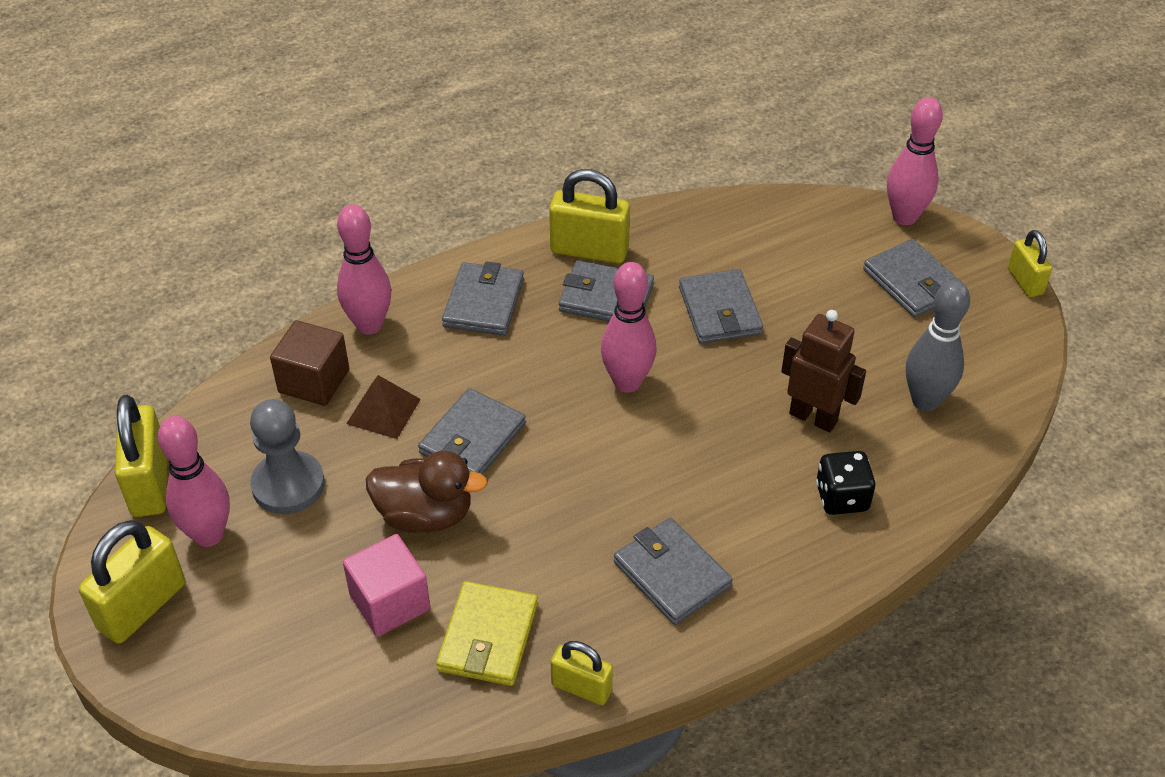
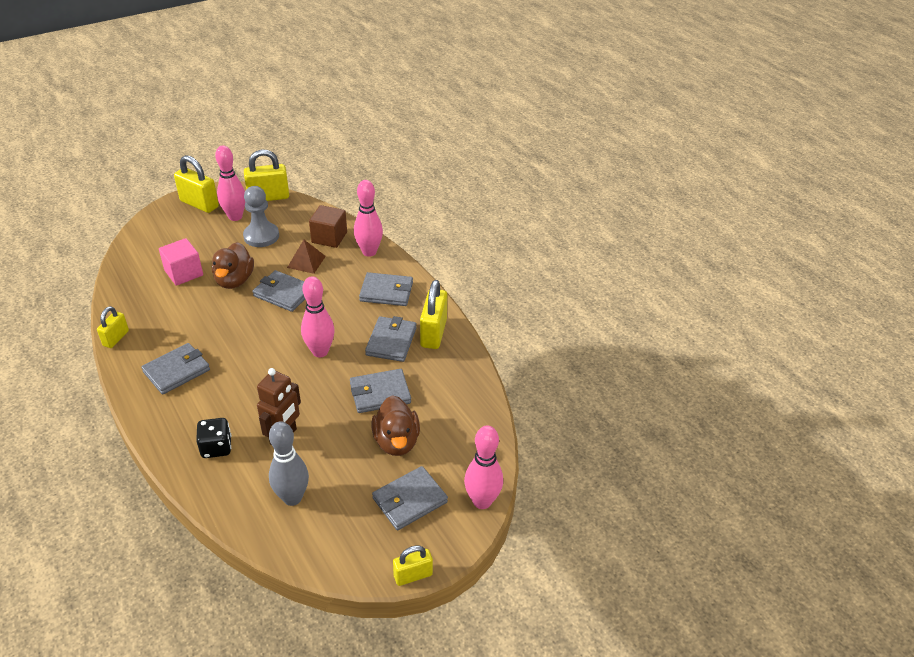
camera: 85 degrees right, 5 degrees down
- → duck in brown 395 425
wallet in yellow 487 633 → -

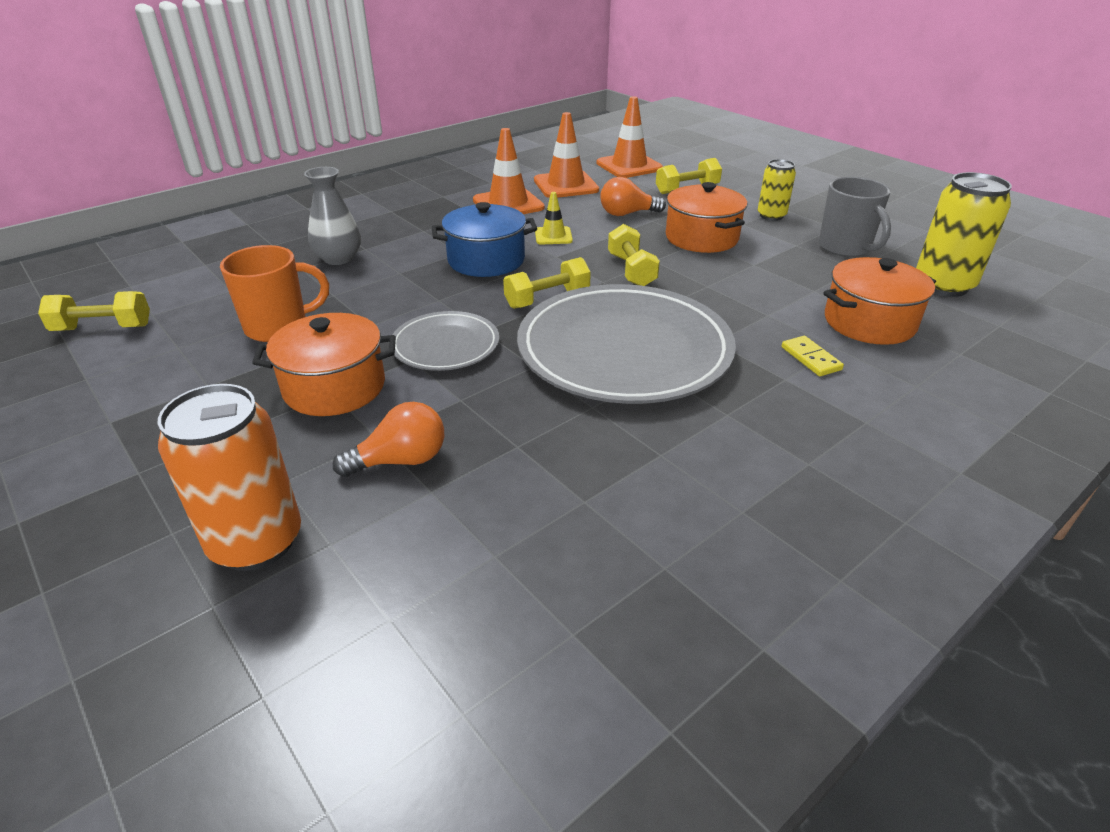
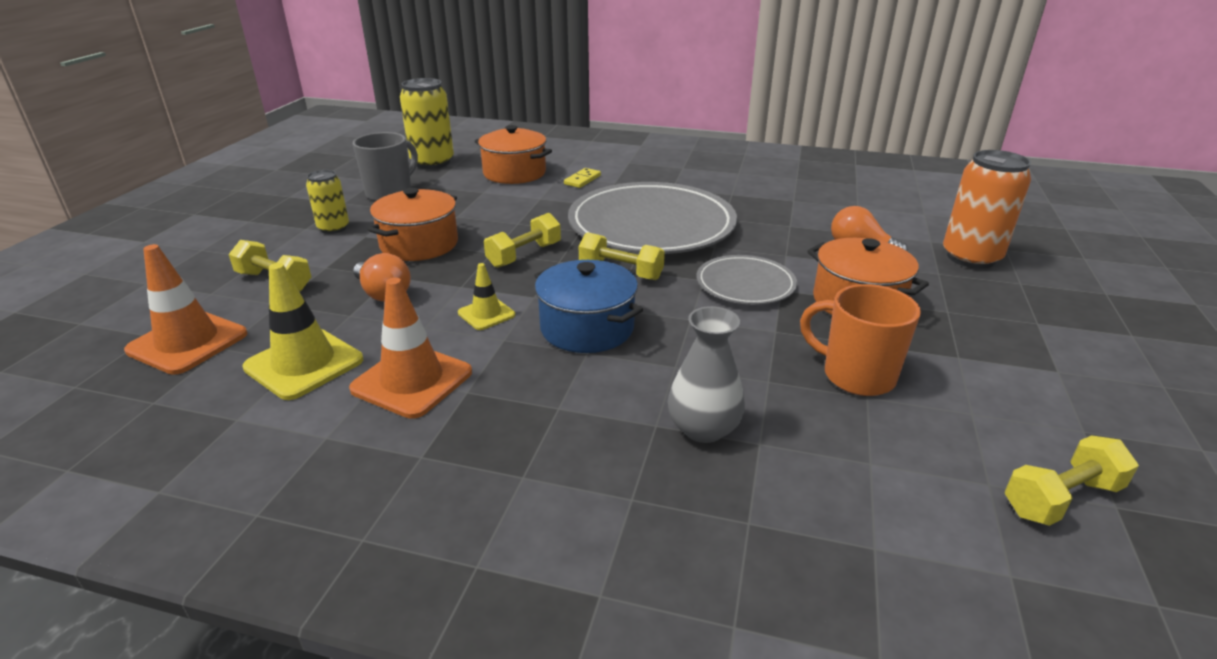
camera: 125 degrees left, 5 degrees down
traffic cone in orange 566 155 → traffic cone in yellow 302 331
dumbbell in yellow 94 311 → dumbbell in yellow 1072 480, 75 degrees counterclockwise

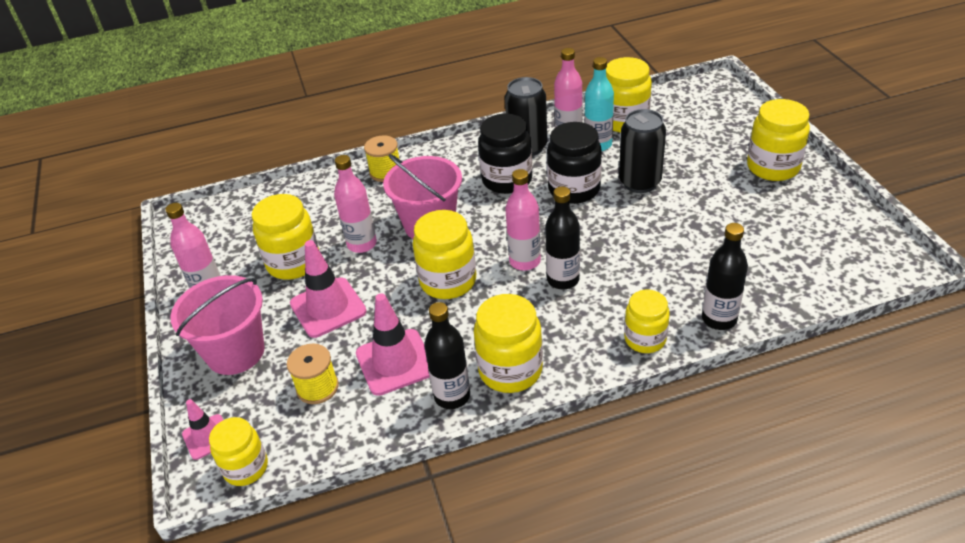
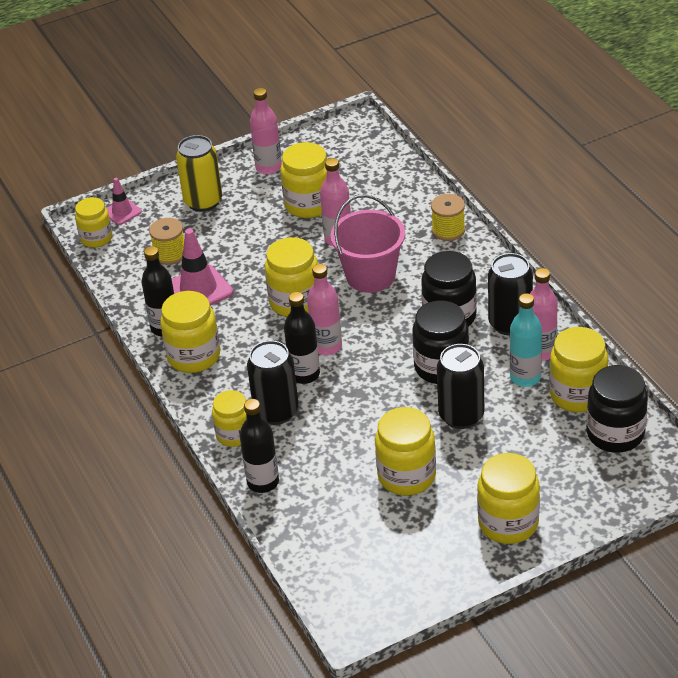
camera: 80 degrees right, 0 degrees up
bucket in pink 217 325 → can in yellow 199 173
- → can in black 272 382
- → jar in yellow 405 451
- → jar in black 617 409
traffic cone in pink 328 289 → -

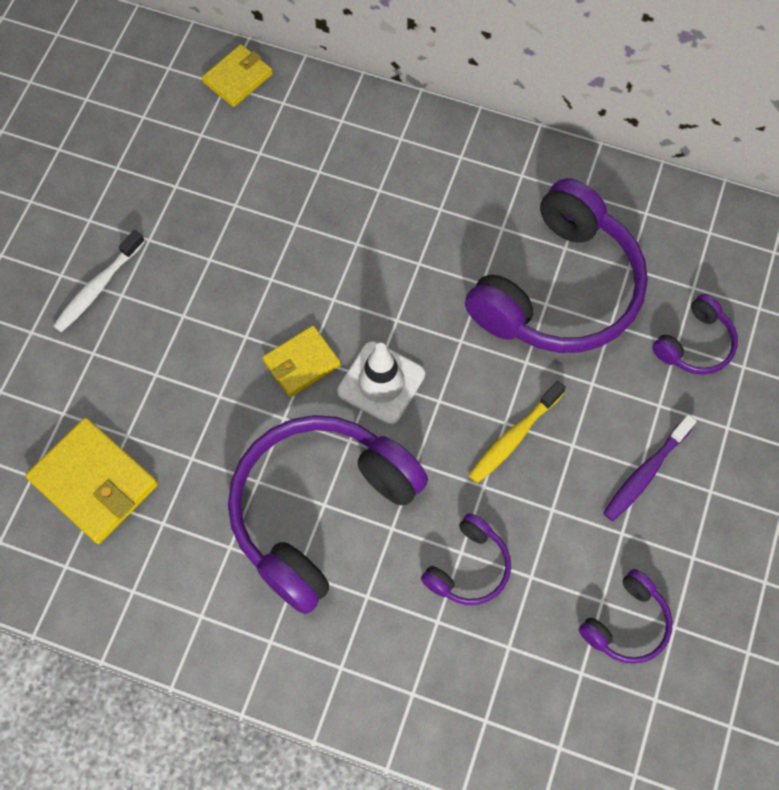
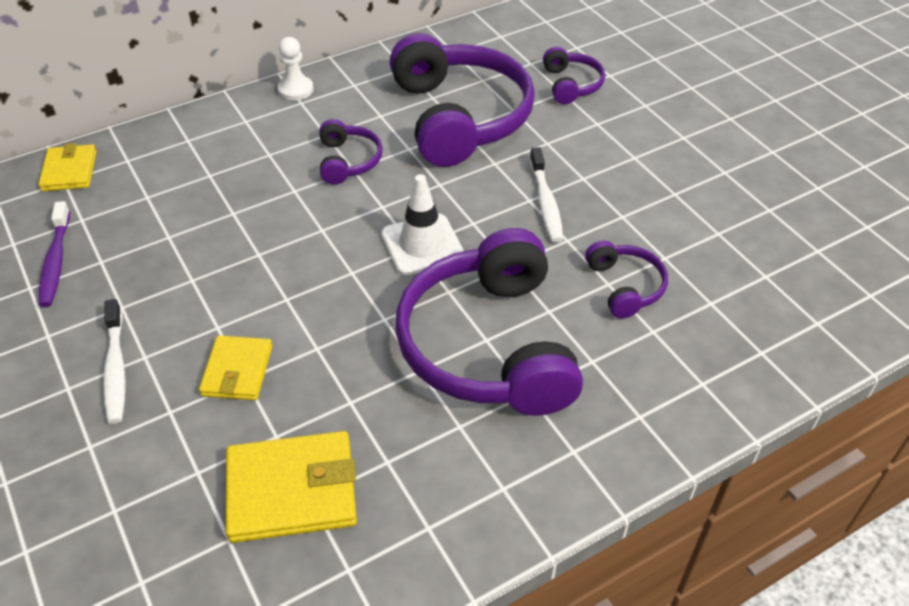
camera: 50 degrees left, 20 degrees down
toothbrush in purple 650 467 → toothbrush in purple 54 254, relocated
wallet in yellow 302 361 → wallet in yellow 235 367, relocated
- → pawn in white 296 69
headphones in purple 625 616 → headphones in purple 351 152, relocated
toothbrush in yellow 517 432 → toothbrush in white 546 194

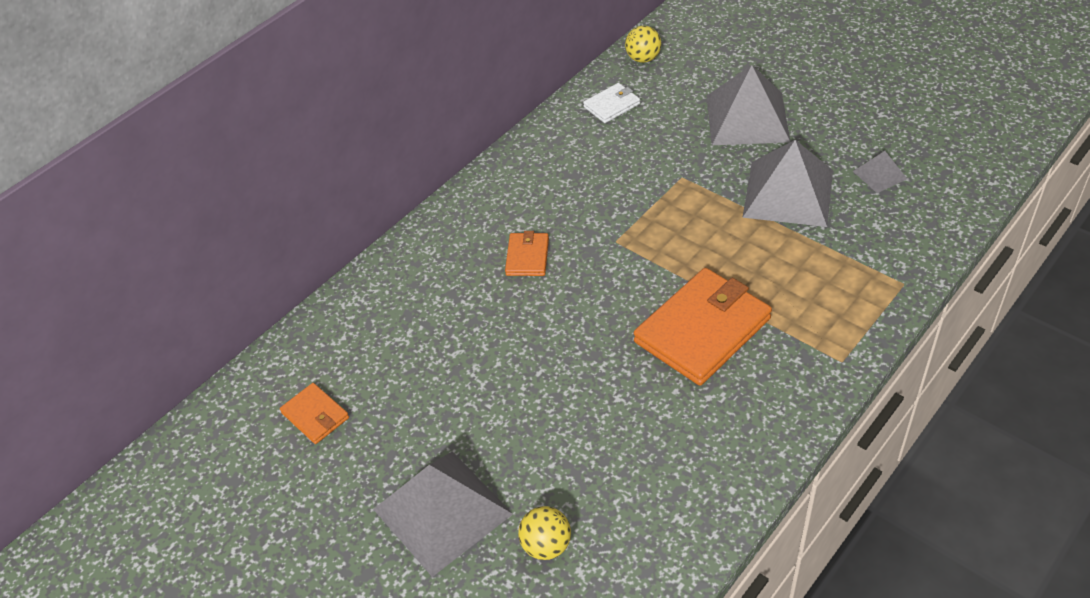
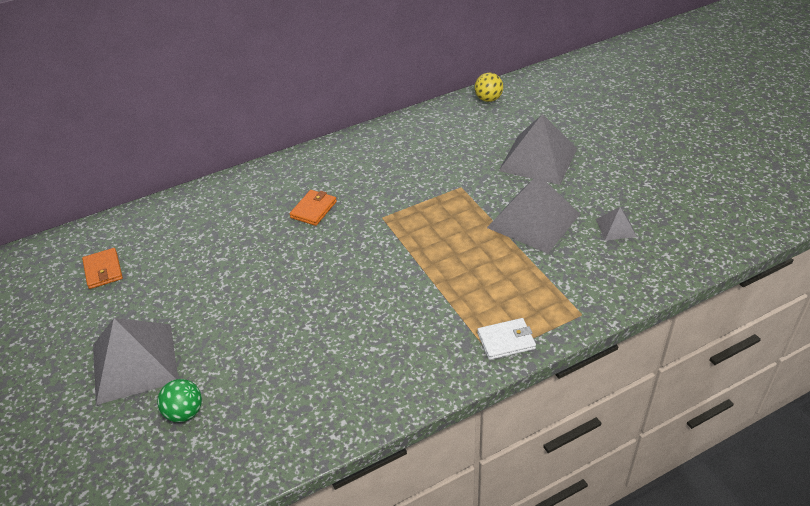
camera: 20 degrees right, 5 degrees down
ball in yellow 544 533 → ball in green 179 400
wallet in white 611 103 → wallet in white 506 339, relocated
wallet in orange 703 327 → -

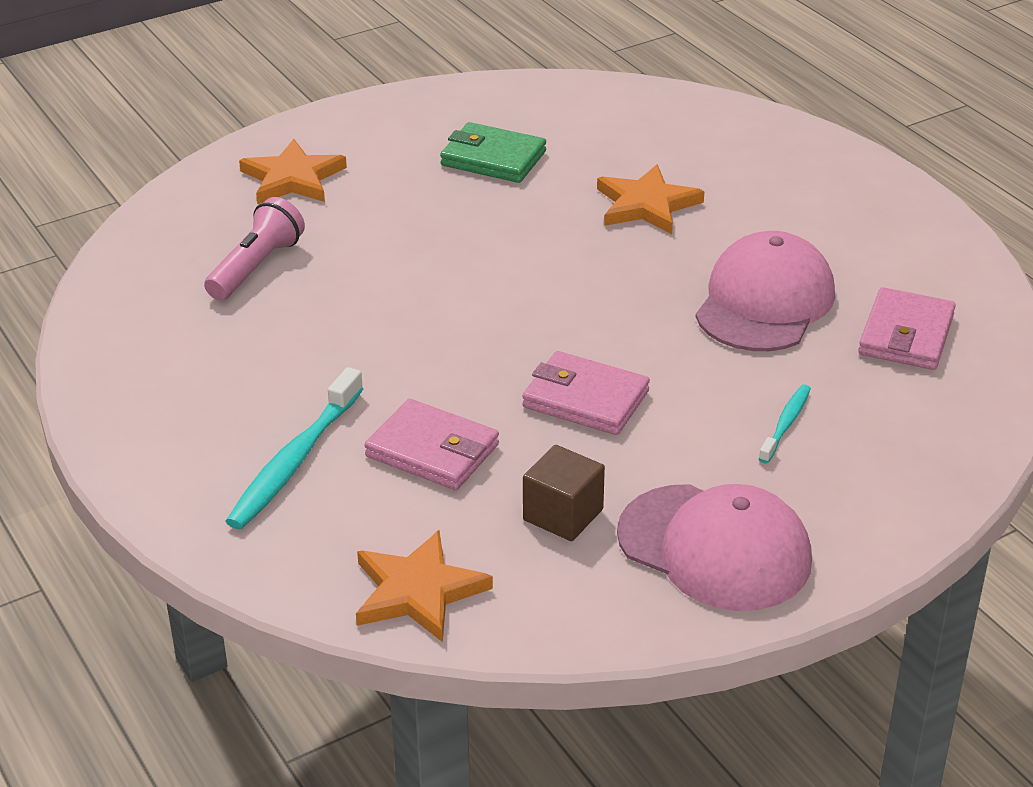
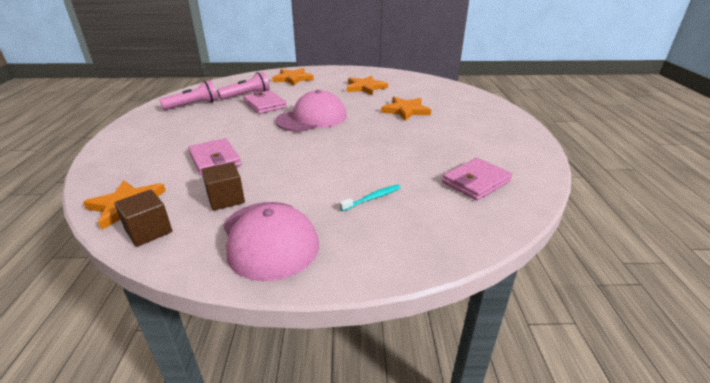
camera: 30 degrees right, 5 degrees down
- → cube in brown 143 218
- → flashlight in pink 188 95
wallet in pink 586 393 → wallet in pink 265 102, relocated
cap in pink 765 291 → cap in pink 311 111, relocated
wallet in green 493 152 → star in orange 367 85
toothbrush in turquoise 294 448 → -

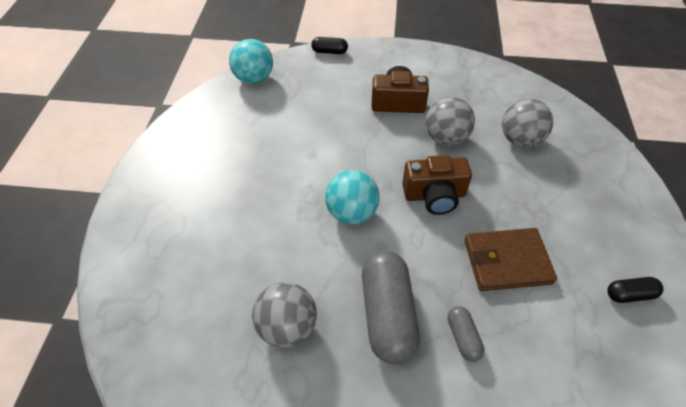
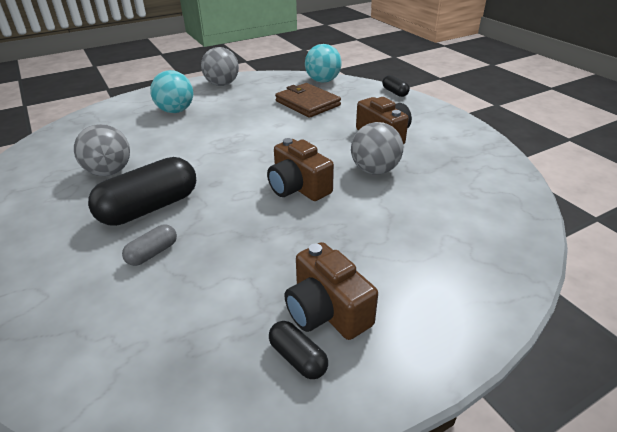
camera: 55 degrees right, 15 degrees down
capsule in grey 391 307 → capsule in black 142 191
ball in turquoise 352 197 → ball in turquoise 171 91, relocated
ball in grey 527 123 → ball in grey 220 66, relocated
wallet in brown 510 259 → wallet in brown 308 100, relocated
- → camera in brown 331 291

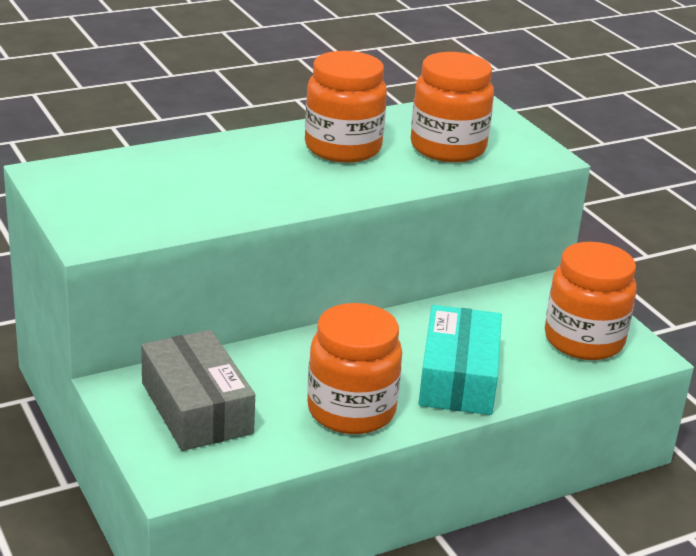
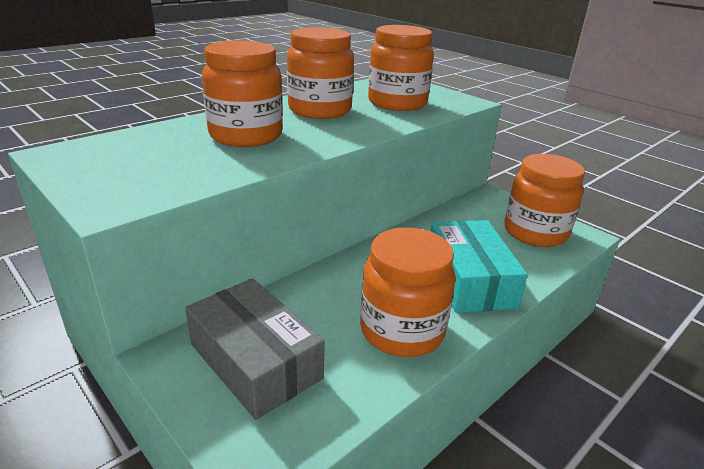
camera: 15 degrees left, 0 degrees up
- → jar in orange 242 93

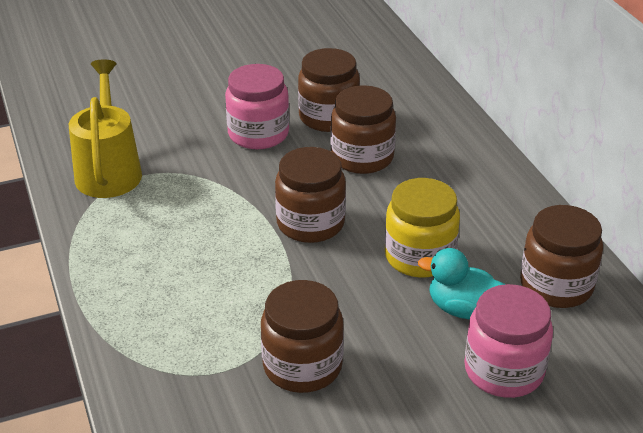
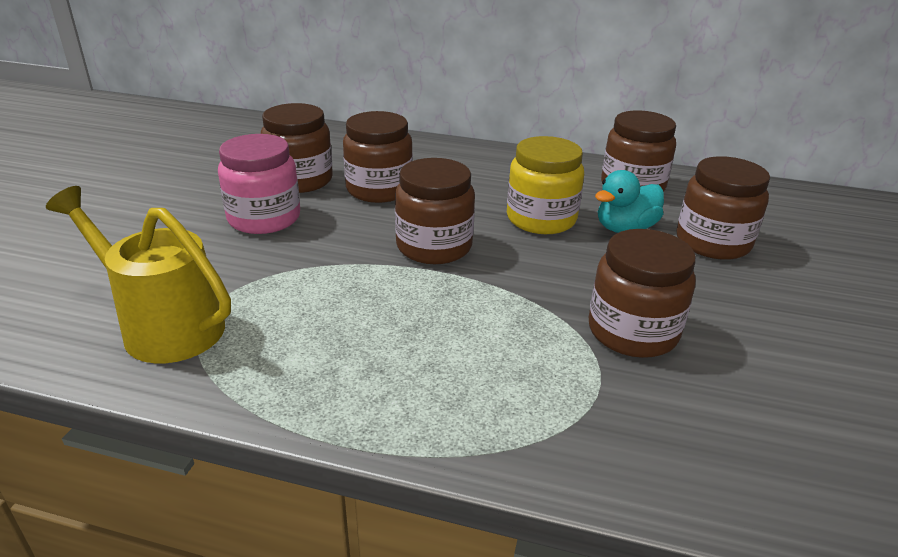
camera: 55 degrees left, 5 degrees down
jar in pink 508 341 → jar in brown 723 208

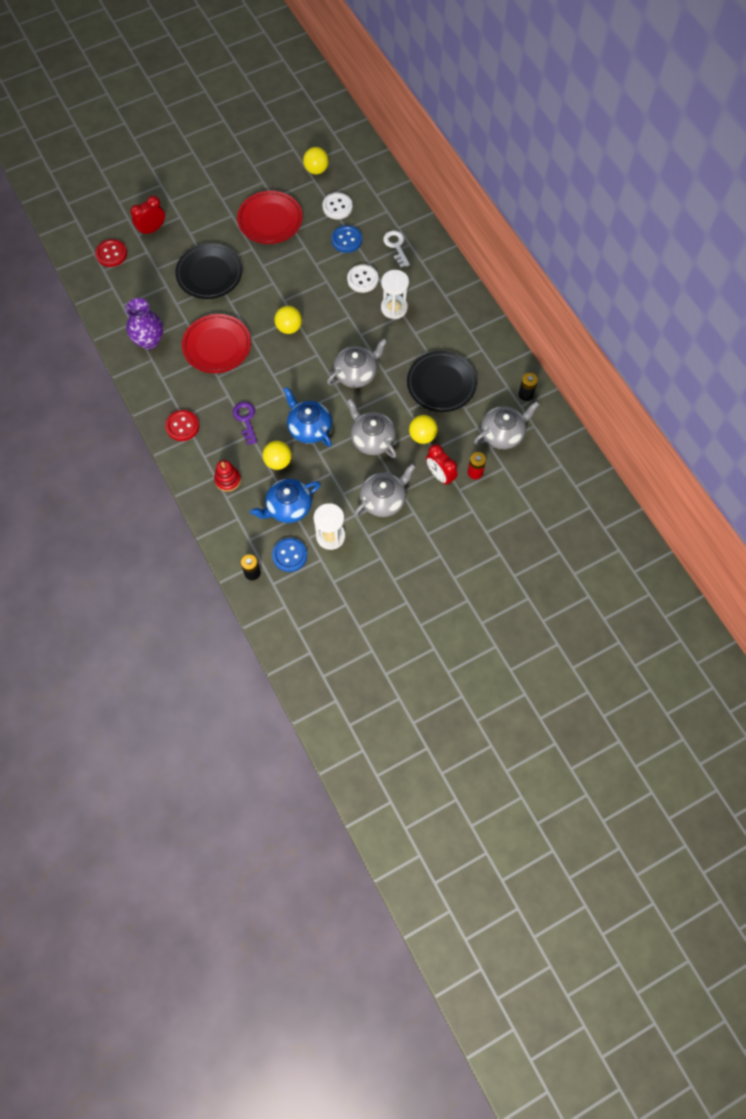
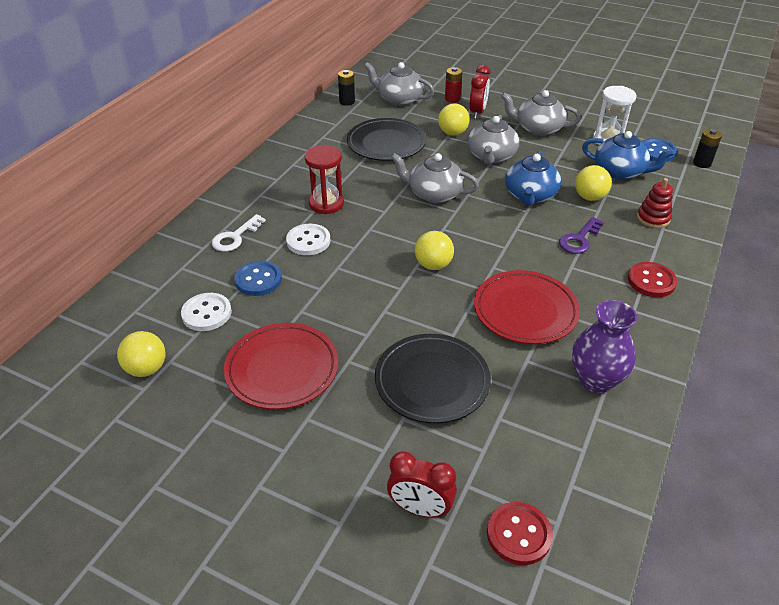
camera: 125 degrees left, 25 degrees down
hourglass in white 395 294 → hourglass in red 324 179

